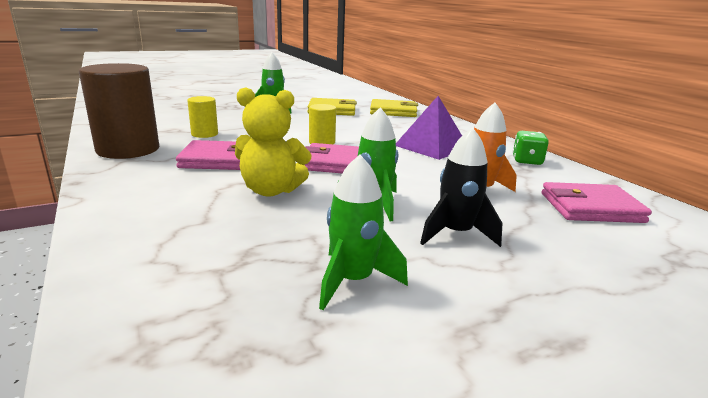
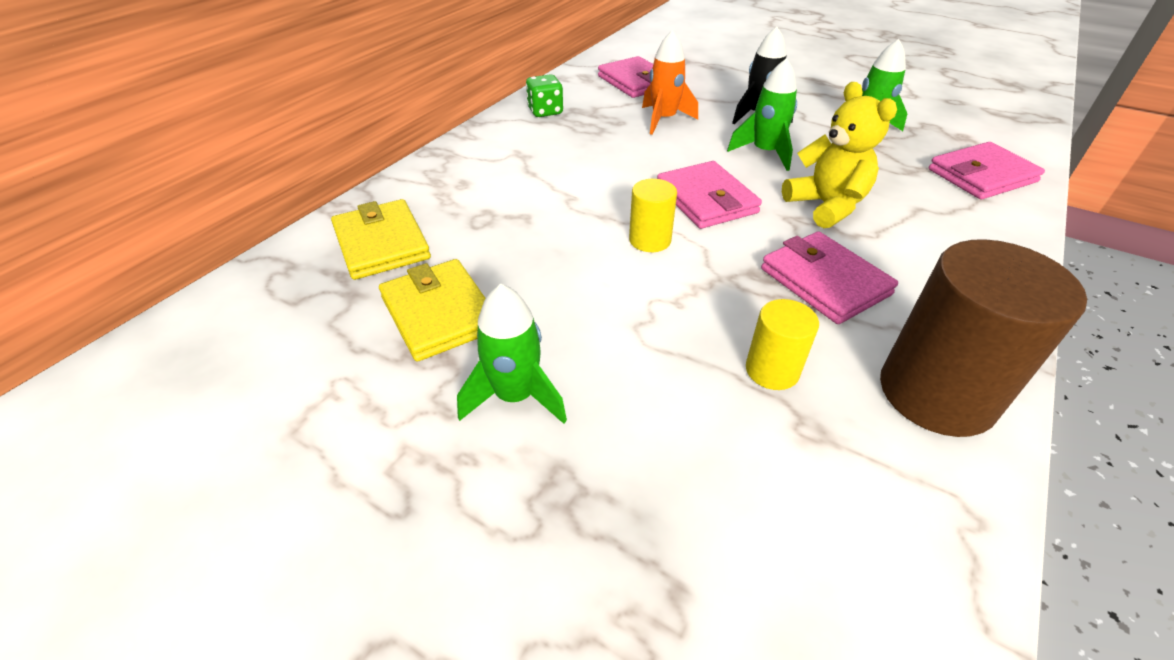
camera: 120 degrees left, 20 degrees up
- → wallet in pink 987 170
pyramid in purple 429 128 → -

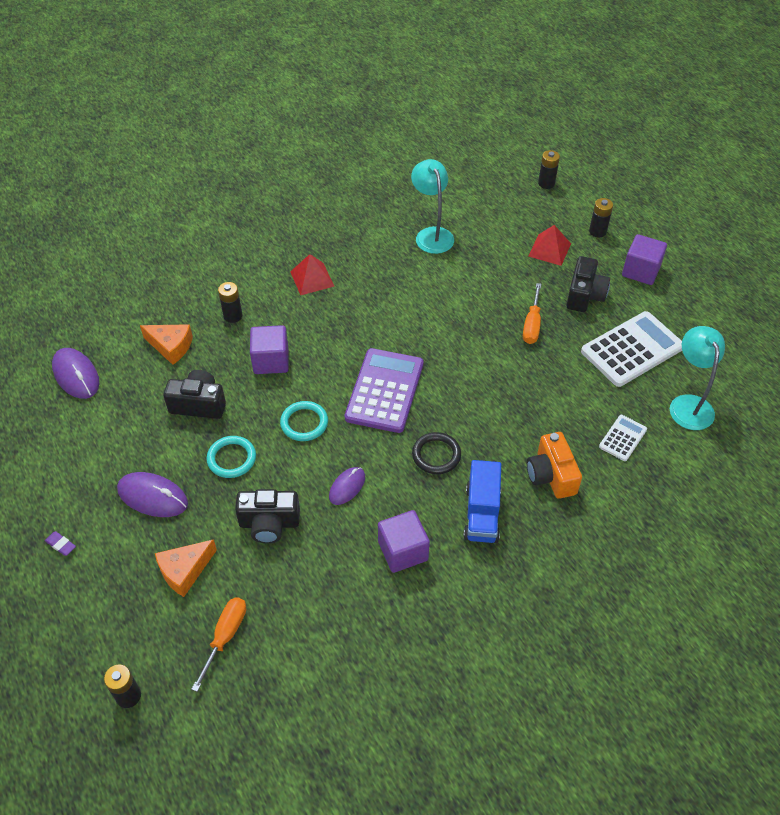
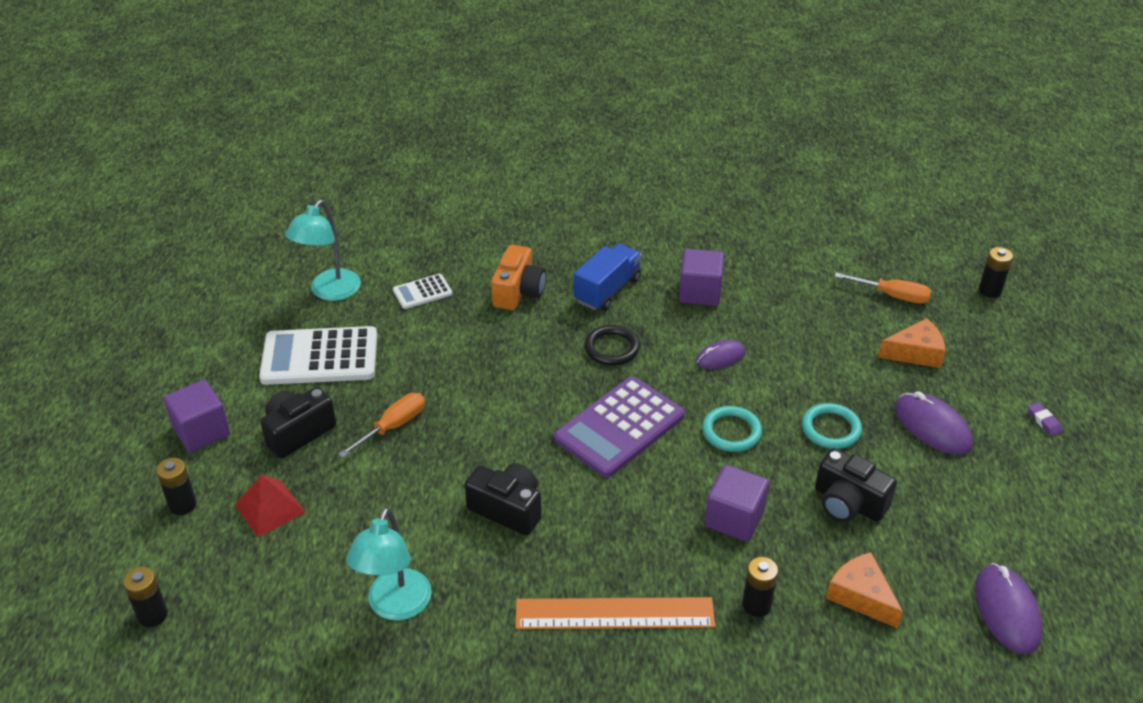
camera: 150 degrees left, 10 degrees down
camera in black 267 516 → camera in black 503 499, relocated
pyramid in red 312 274 → ruler in orange 615 613
screwdriver in orange 218 644 → screwdriver in orange 882 288, 120 degrees counterclockwise

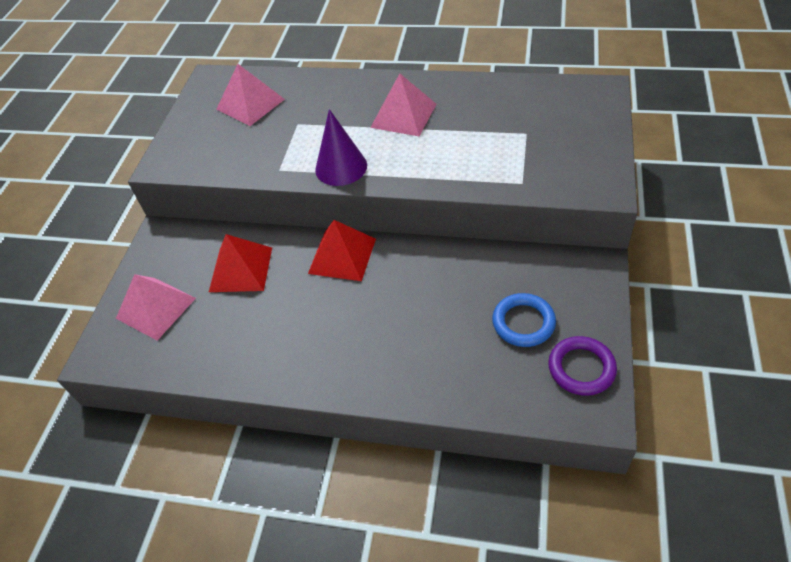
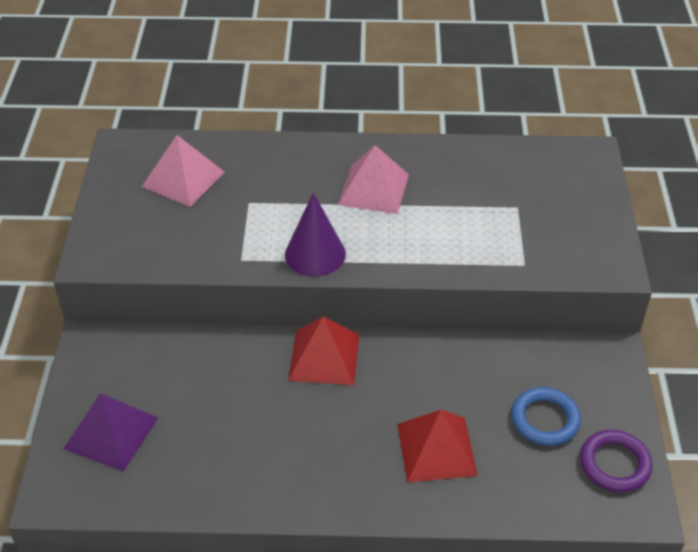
camera: 15 degrees left, 5 degrees down
pyramid in pink 156 307 → pyramid in purple 110 432
pyramid in red 240 263 → pyramid in red 437 446, relocated

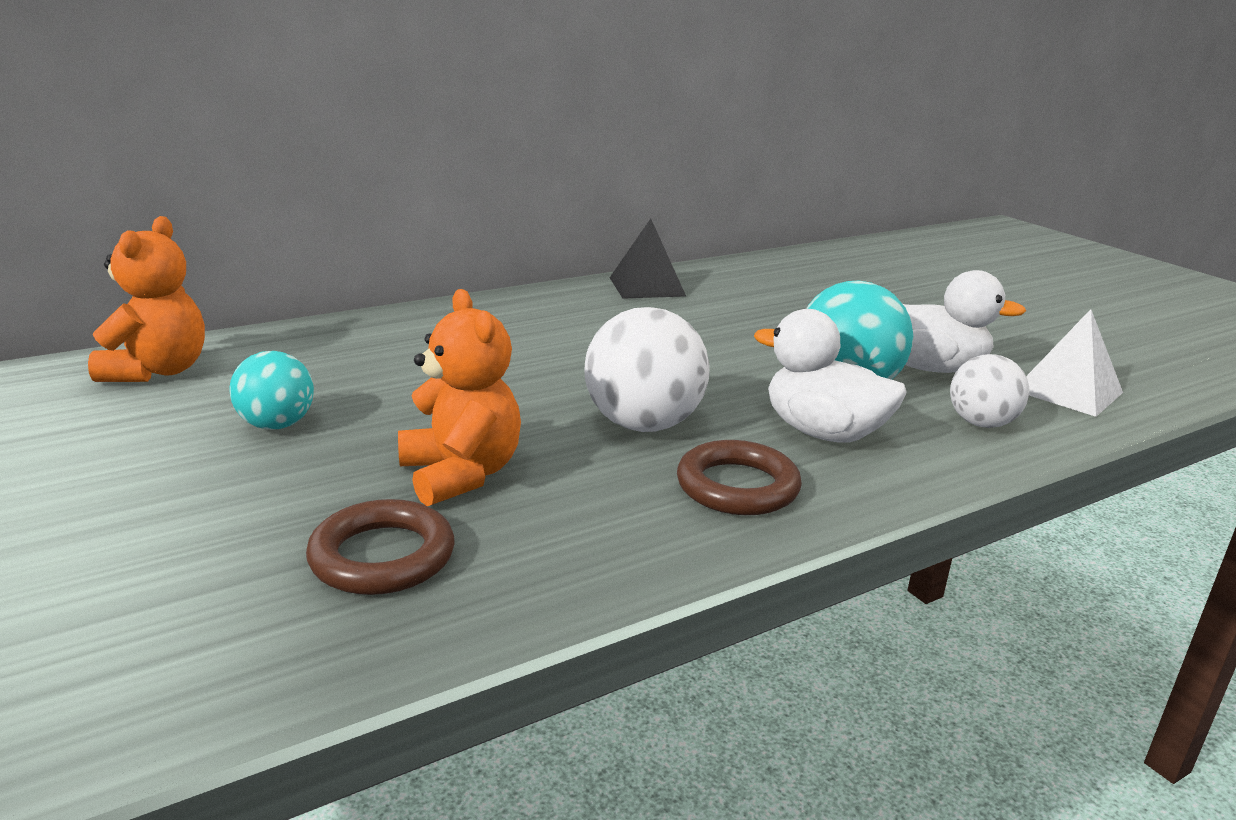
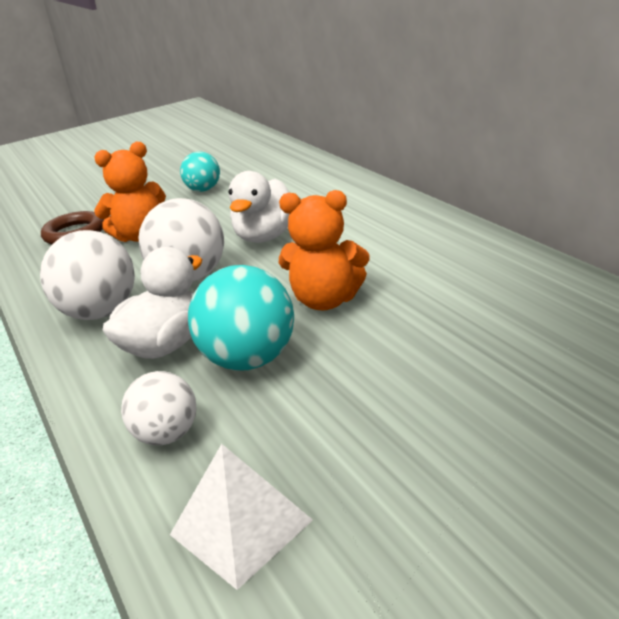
camera: 95 degrees right, 5 degrees up
ring in brown 739 477 → ball in white 87 275
duck in white 964 321 → duck in white 258 207, relocated
teddy bear in orange 146 299 → teddy bear in orange 324 250, relocated
pyramid in black 648 258 → -

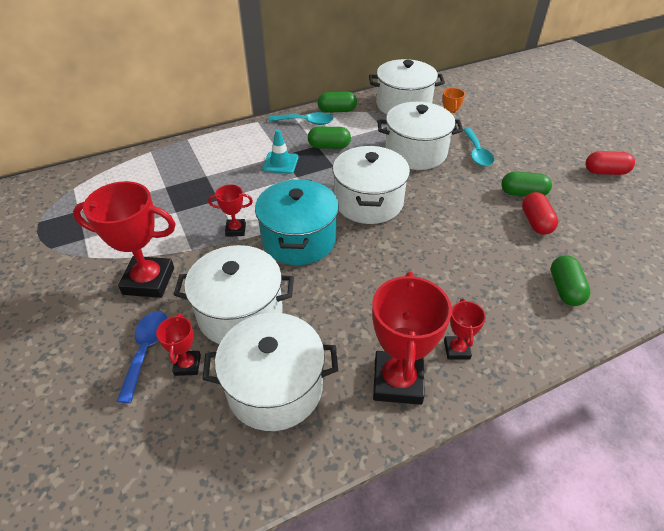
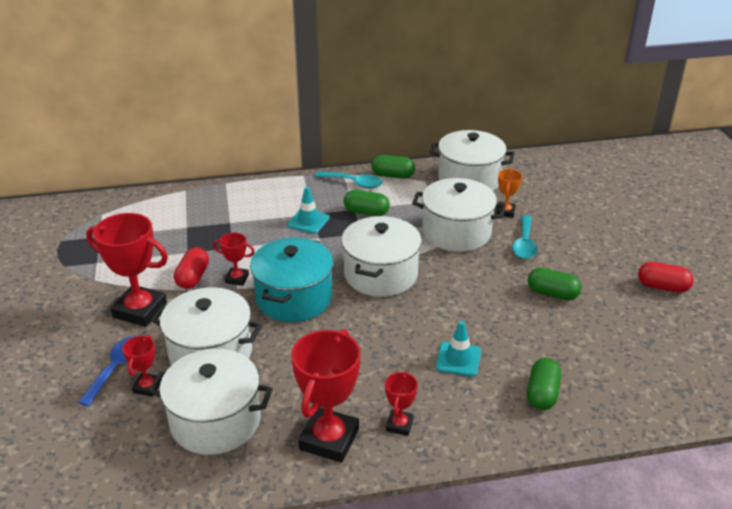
camera: 15 degrees right, 10 degrees down
capsule in red 540 213 → capsule in red 191 268, relocated
- → traffic cone in turquoise 458 349

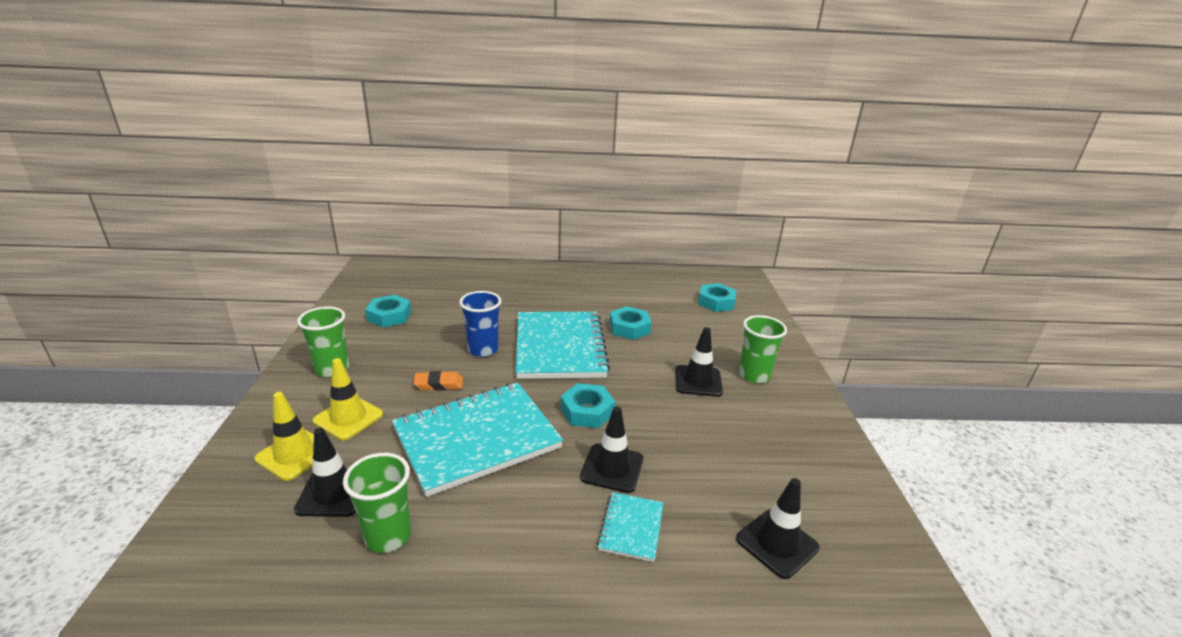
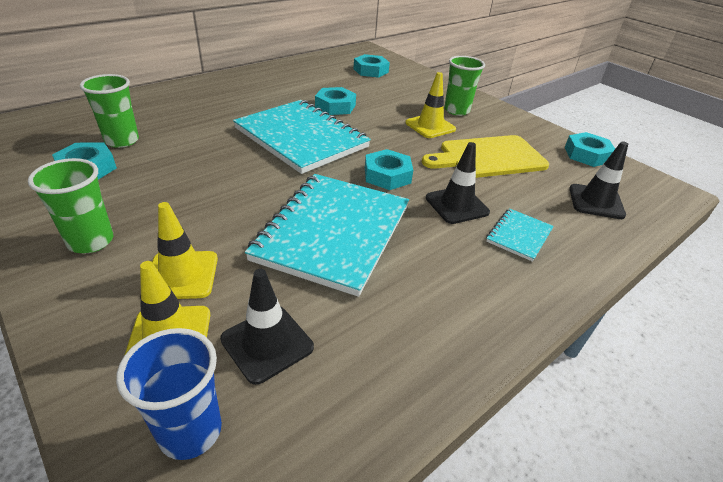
camera: 40 degrees left, 10 degrees up
cup in green 377 503 → cup in green 109 111, relocated
cup in blue 480 324 → cup in blue 169 394, relocated
traffic cone in black 699 362 → traffic cone in yellow 430 105
- → cutting board in yellow 485 156
notebook in turquoise 630 527 → notebook in turquoise 520 235, 60 degrees clockwise
- → nut in turquoise 590 149
eraser in orange 438 381 → -

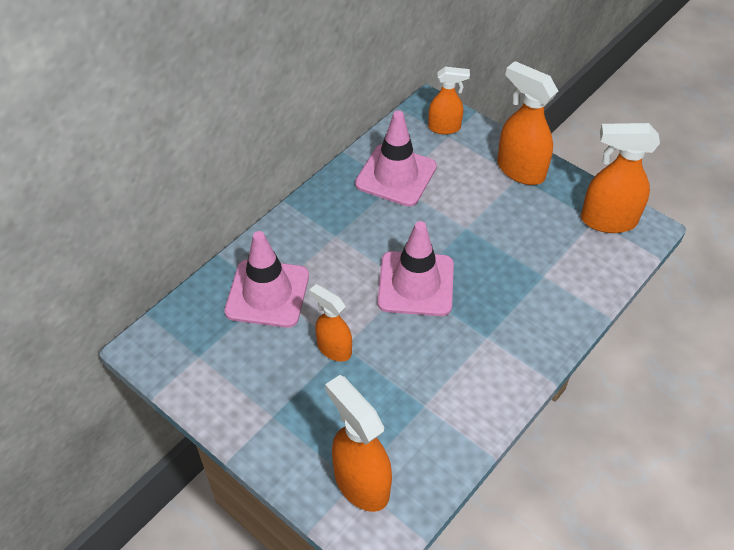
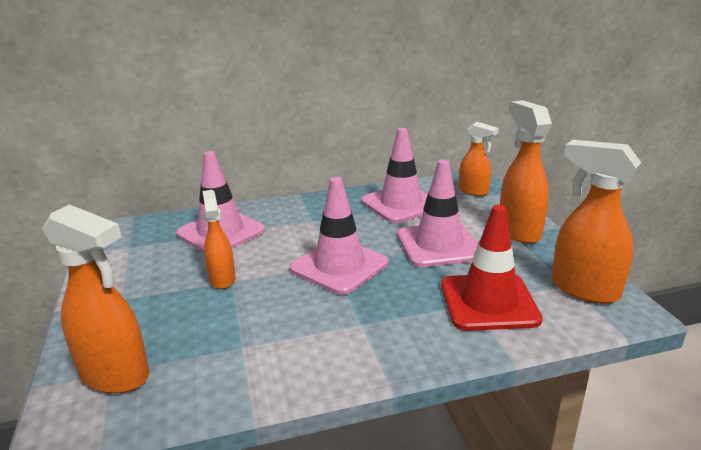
camera: 35 degrees right, 25 degrees down
spray bottle in orange 358 443 → spray bottle in orange 96 299, 120 degrees clockwise
- → traffic cone in pink 437 213
- → traffic cone in red 492 268

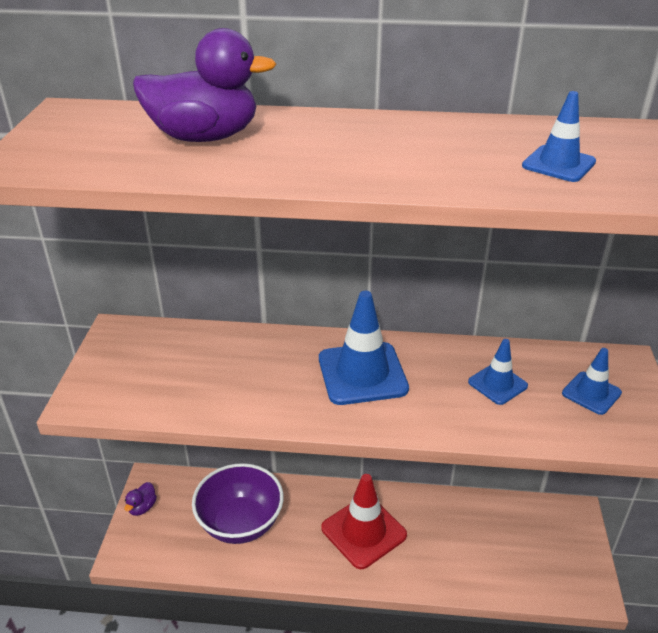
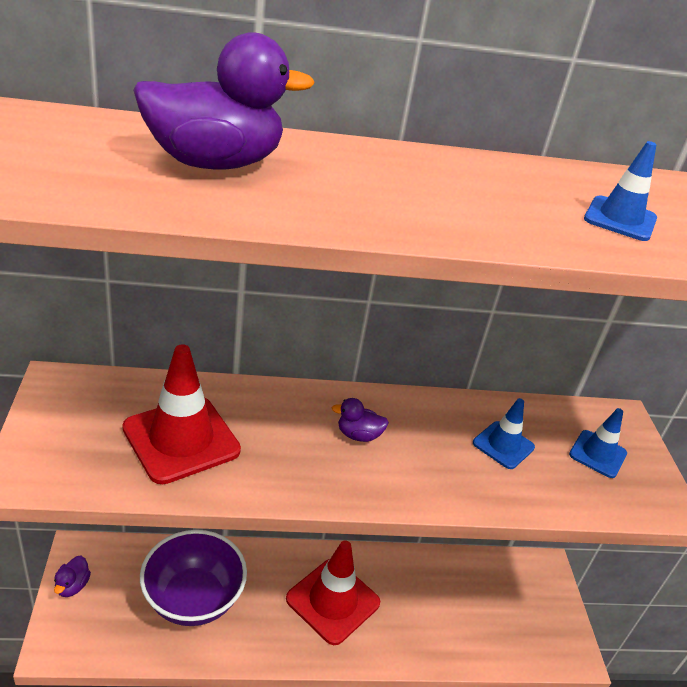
camera: 15 degrees left, 0 degrees up
- → traffic cone in red 181 414
traffic cone in blue 364 348 → duck in purple 360 420

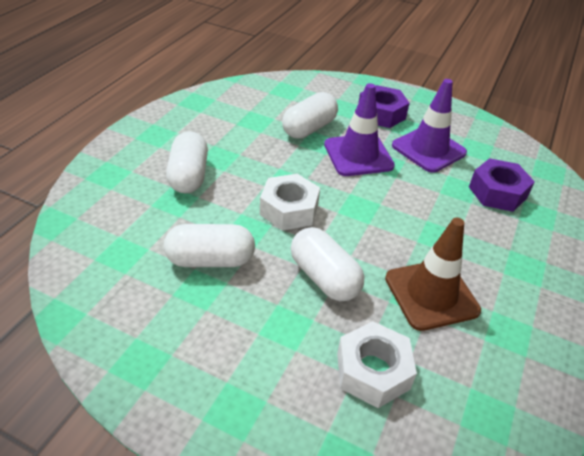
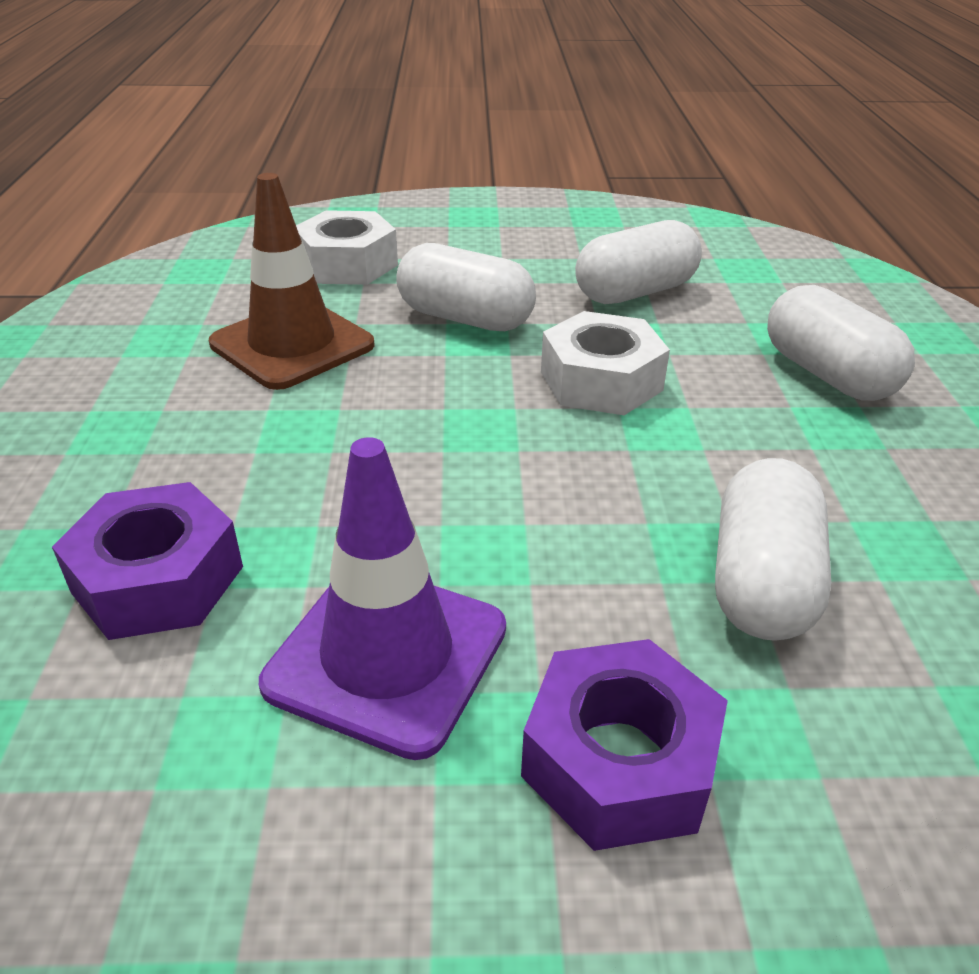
camera: 155 degrees right, 5 degrees down
traffic cone in purple 359 129 → -

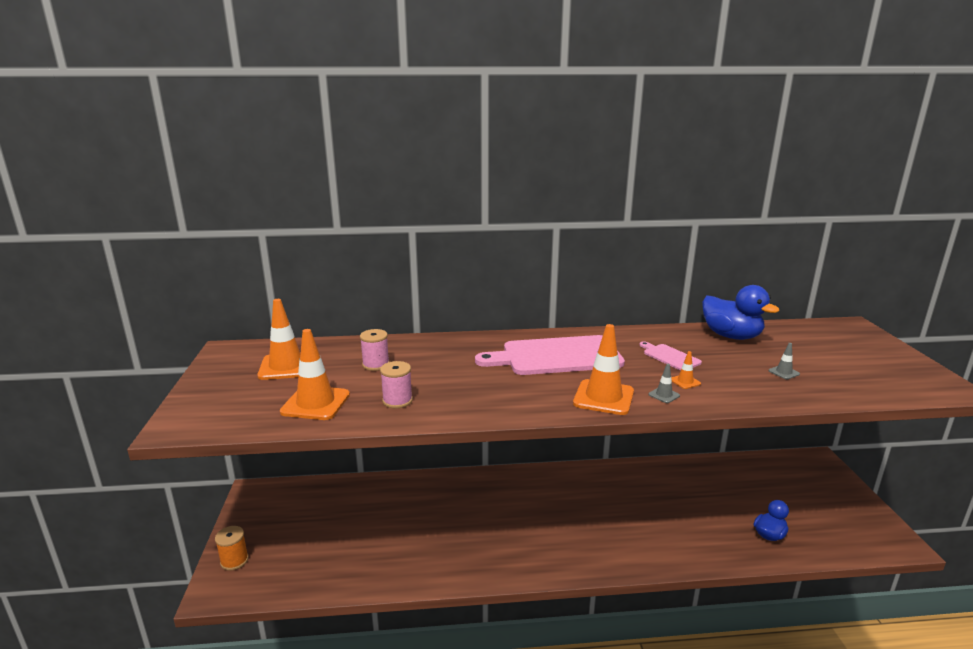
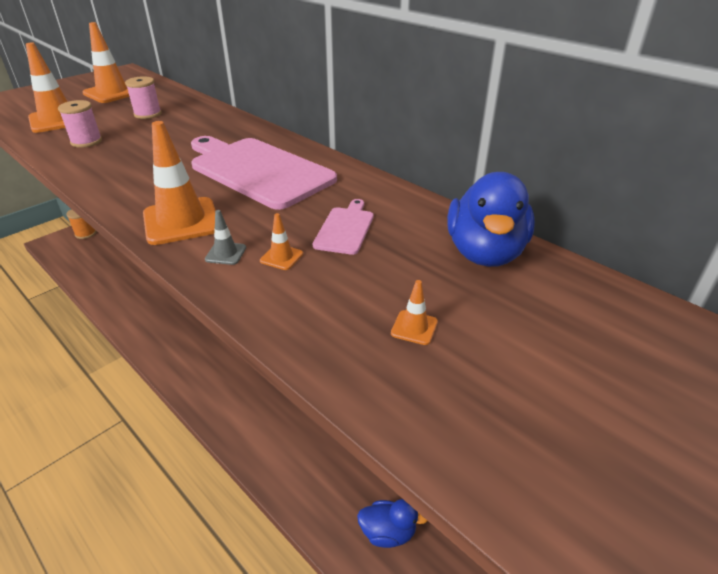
camera: 50 degrees right, 15 degrees up
traffic cone in grey 784 361 → traffic cone in orange 414 312

